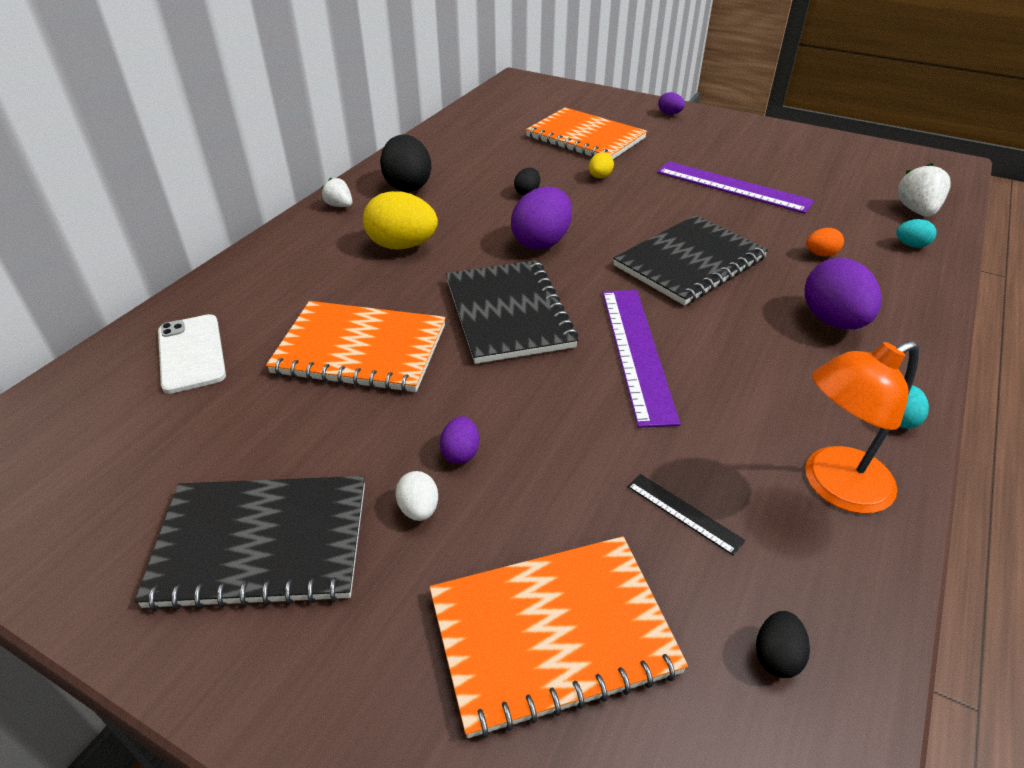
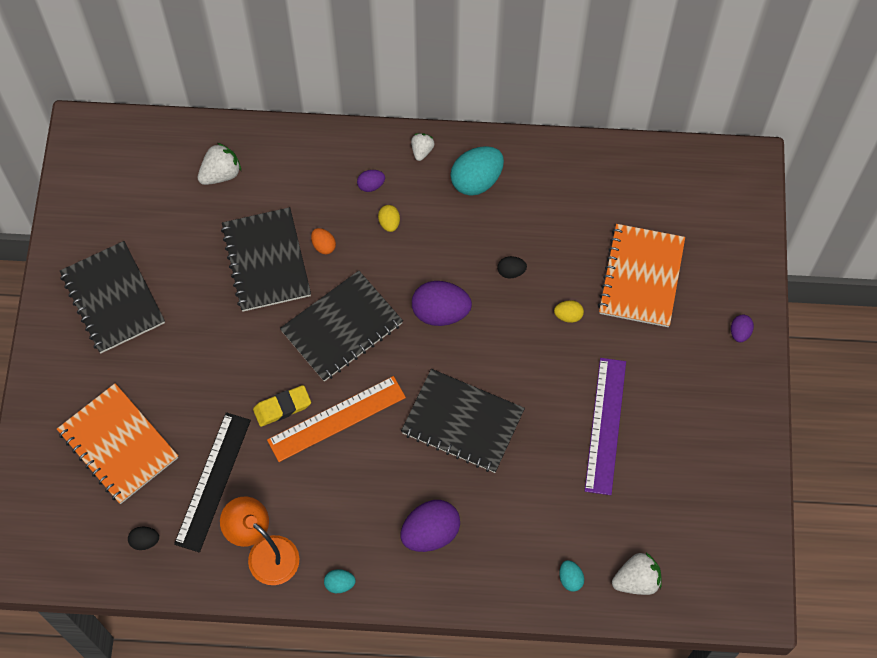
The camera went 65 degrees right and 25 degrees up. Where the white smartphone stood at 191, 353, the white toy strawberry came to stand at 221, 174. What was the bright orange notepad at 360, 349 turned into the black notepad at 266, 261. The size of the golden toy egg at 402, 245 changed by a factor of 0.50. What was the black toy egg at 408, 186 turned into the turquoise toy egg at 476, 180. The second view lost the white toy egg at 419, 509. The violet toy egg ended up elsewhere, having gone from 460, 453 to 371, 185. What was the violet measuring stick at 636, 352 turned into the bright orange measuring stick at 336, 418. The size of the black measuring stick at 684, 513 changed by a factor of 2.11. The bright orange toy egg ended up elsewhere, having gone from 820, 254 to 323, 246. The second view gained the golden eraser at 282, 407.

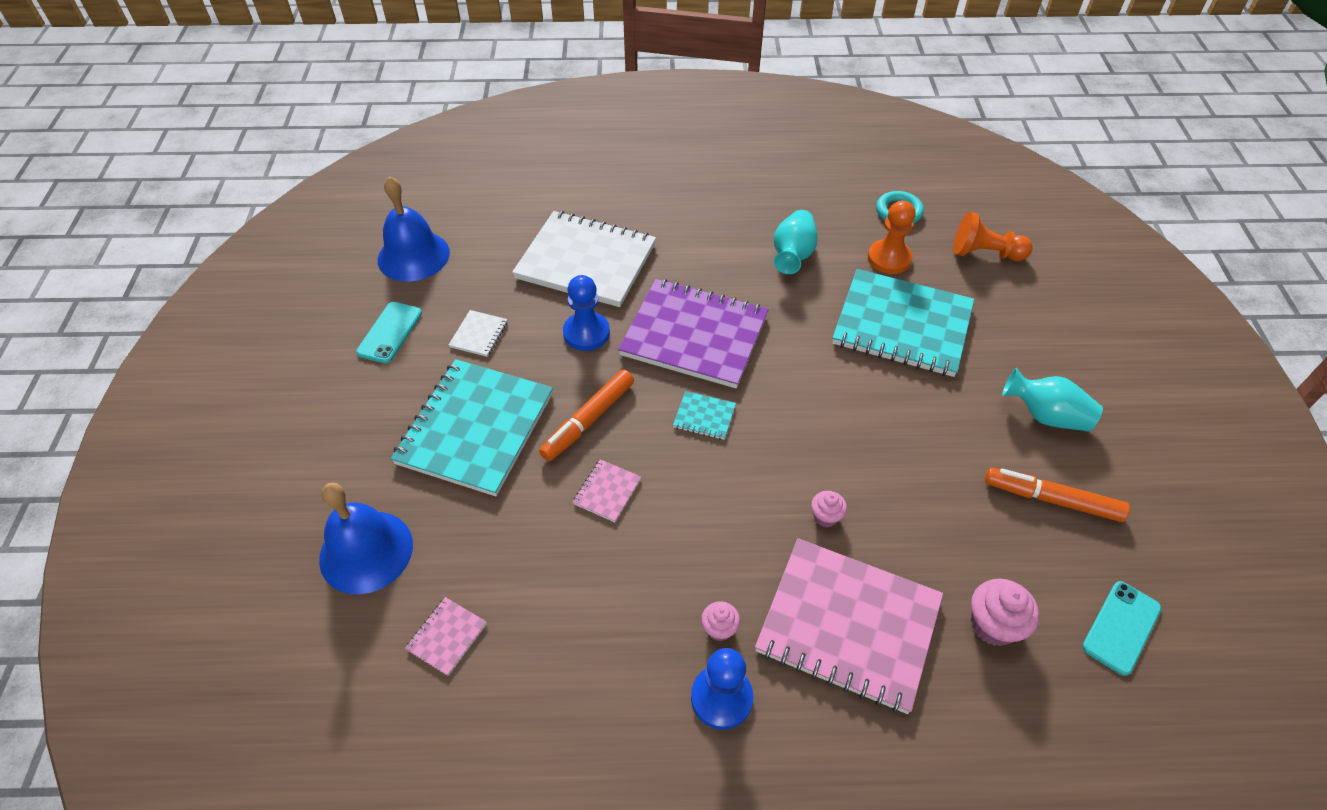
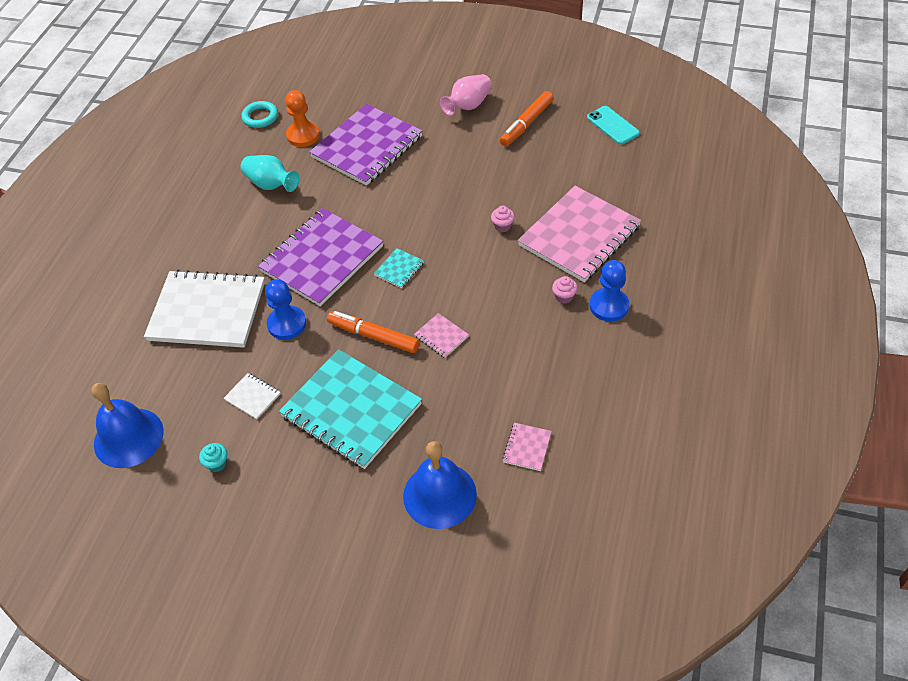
The camera went 70 degrees left and 0 degrees up. Where the turquoise smartphone stood at 390, 332, the turquoise muffin came to stand at 217, 463. The rose-pink notepad at 447, 637 ended up facing another way, 60 degrees clockwise from before. The white notepad at 586, 261 ended up facing another way, 60 degrees clockwise from before. The bright orange marker pen at 589, 420 ended up facing another way, 150 degrees clockwise from before. What was the turquoise notepad at 902, 325 turned into the violet notepad at 367, 147. The second view lost the bright orange pawn at 985, 253. The second view lost the rose-pink muffin at 993, 625. What was the turquoise flower vase at 1046, 416 turned into the rose-pink flower vase at 468, 106.

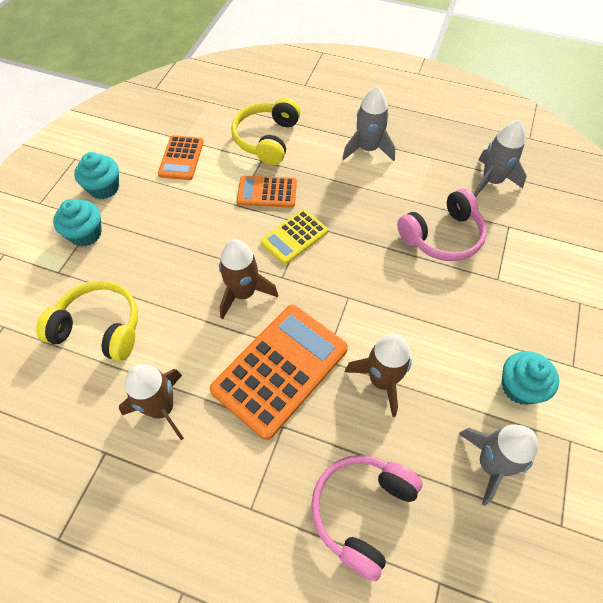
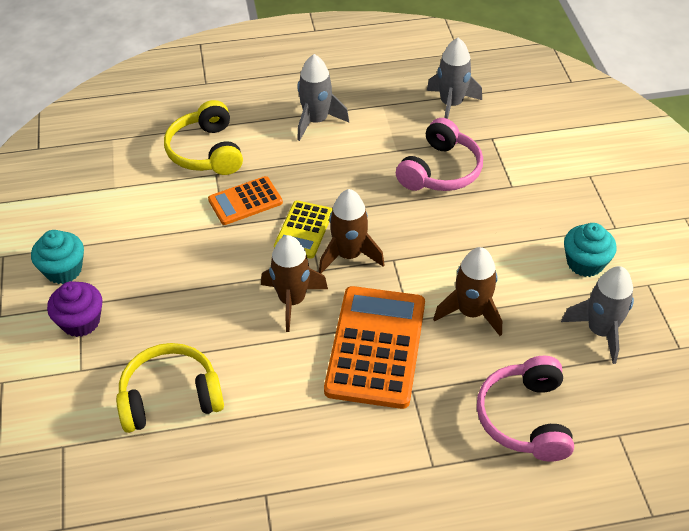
The camera went 30 degrees left and 10 degrees down. What was the turquoise muffin at 85, 234 turned into the violet muffin at 81, 322. The russet toy rocket ended up elsewhere, having gone from 161, 408 to 349, 255. The second view lost the bright orange pocket calculator at 181, 158.

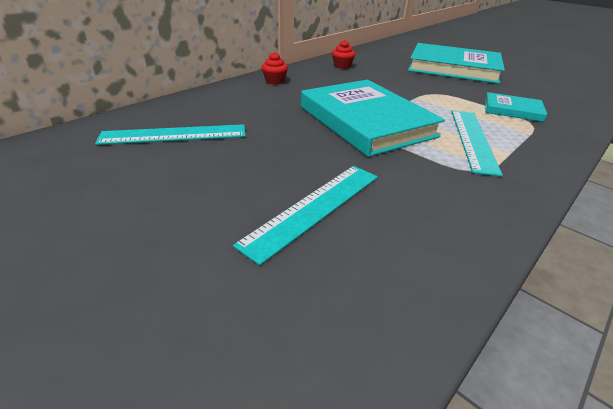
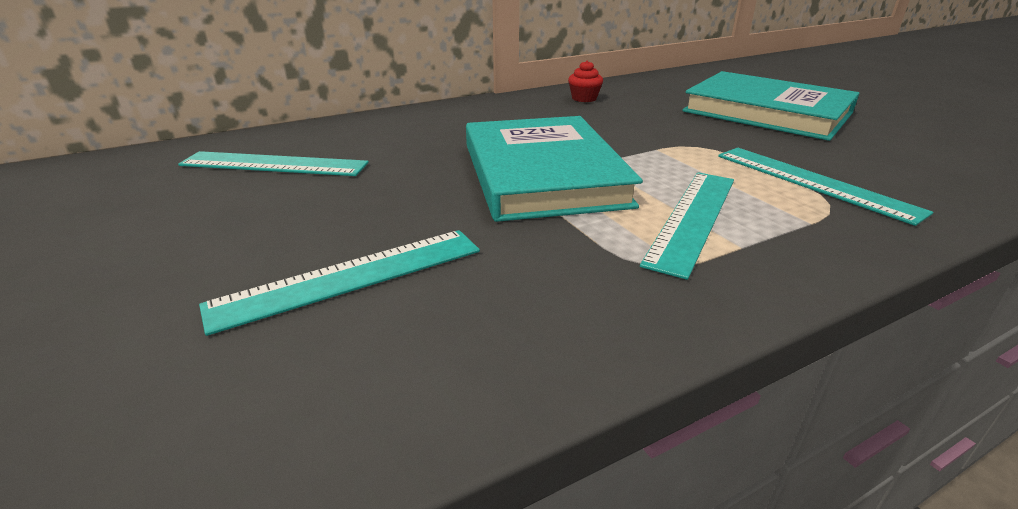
The camera went 20 degrees right and 5 degrees down. The second view lost the scarlet muffin at 274, 81. Where the turquoise hardcover stood at 512, 110, the turquoise measuring stick came to stand at 813, 182.

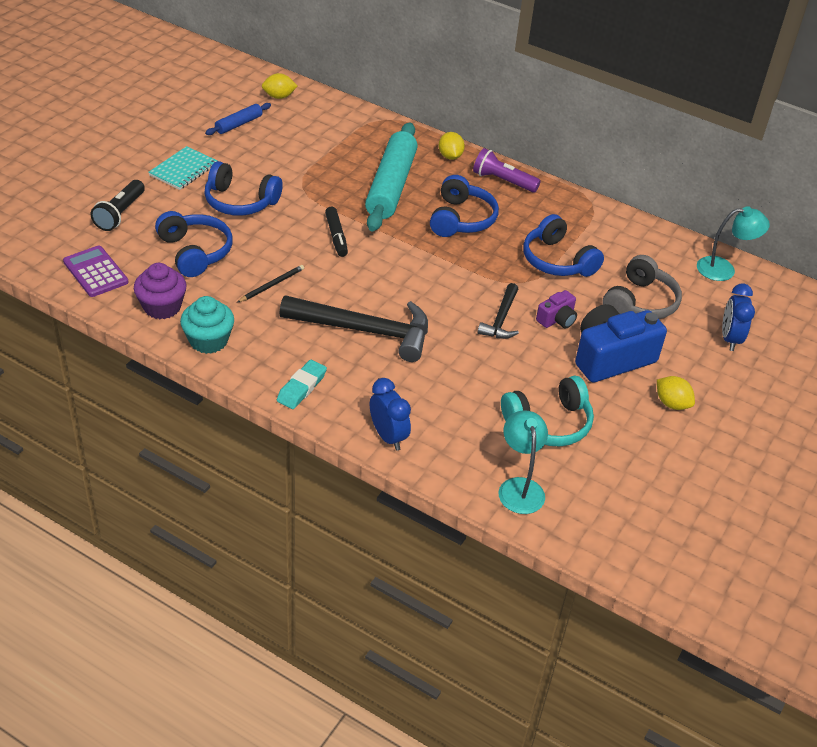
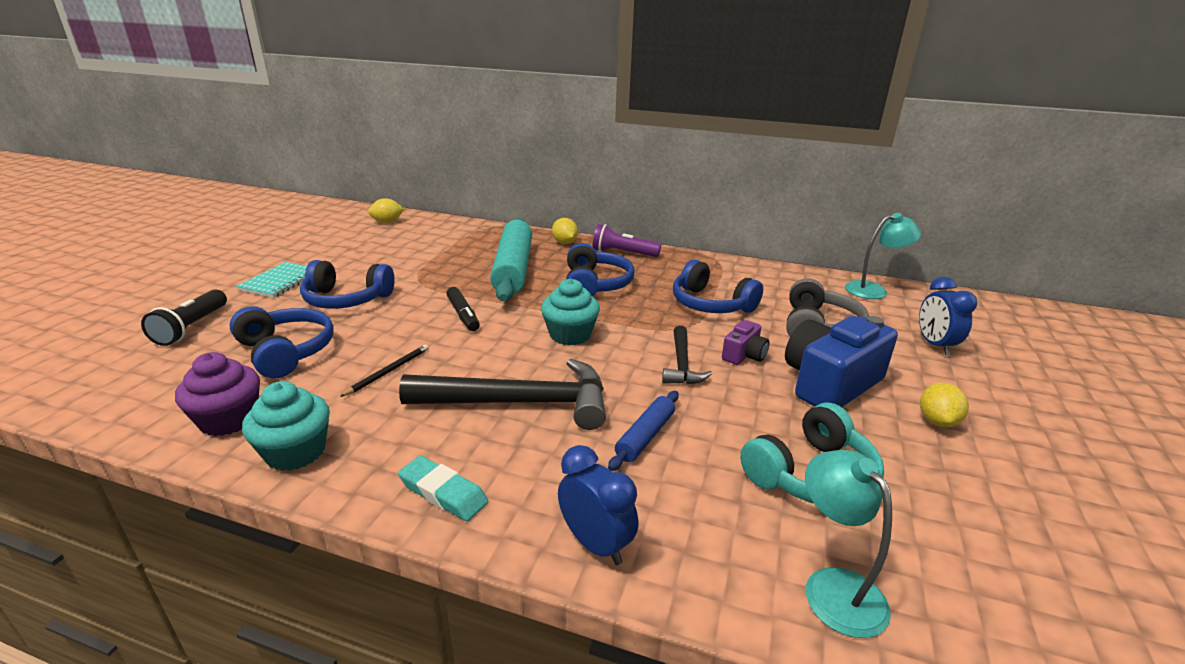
The camera went 10 degrees left and 15 degrees down. The second view lost the violet pocket calculator at 95, 272. The blue rolling pin ended up elsewhere, having gone from 239, 124 to 645, 436. The turquoise eraser at 301, 387 ended up facing another way, 75 degrees counterclockwise from before. The golden citrus fruit at 672, 403 ended up facing another way, 75 degrees clockwise from before. The second view gained the turquoise muffin at 570, 335.

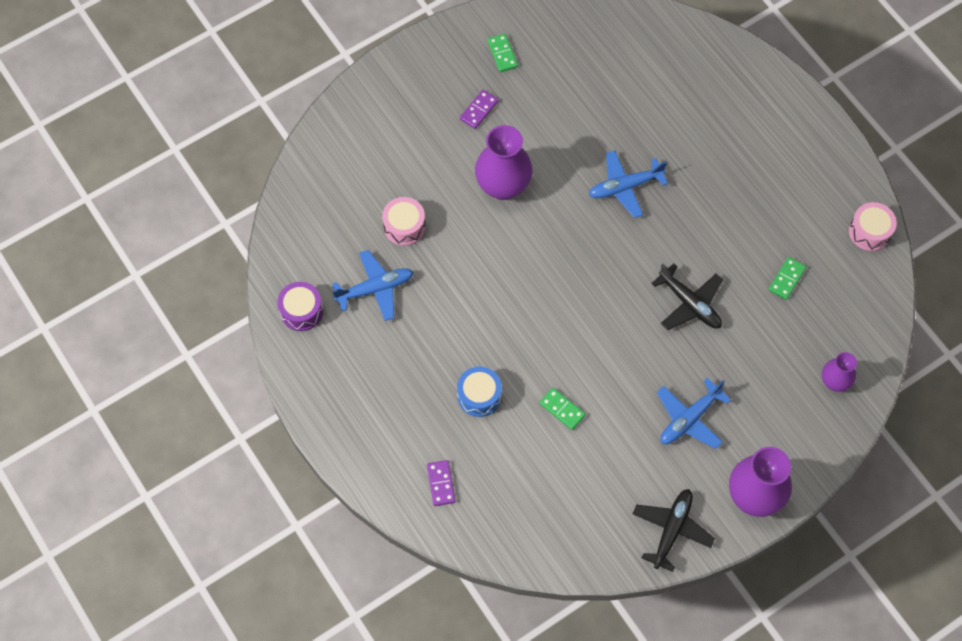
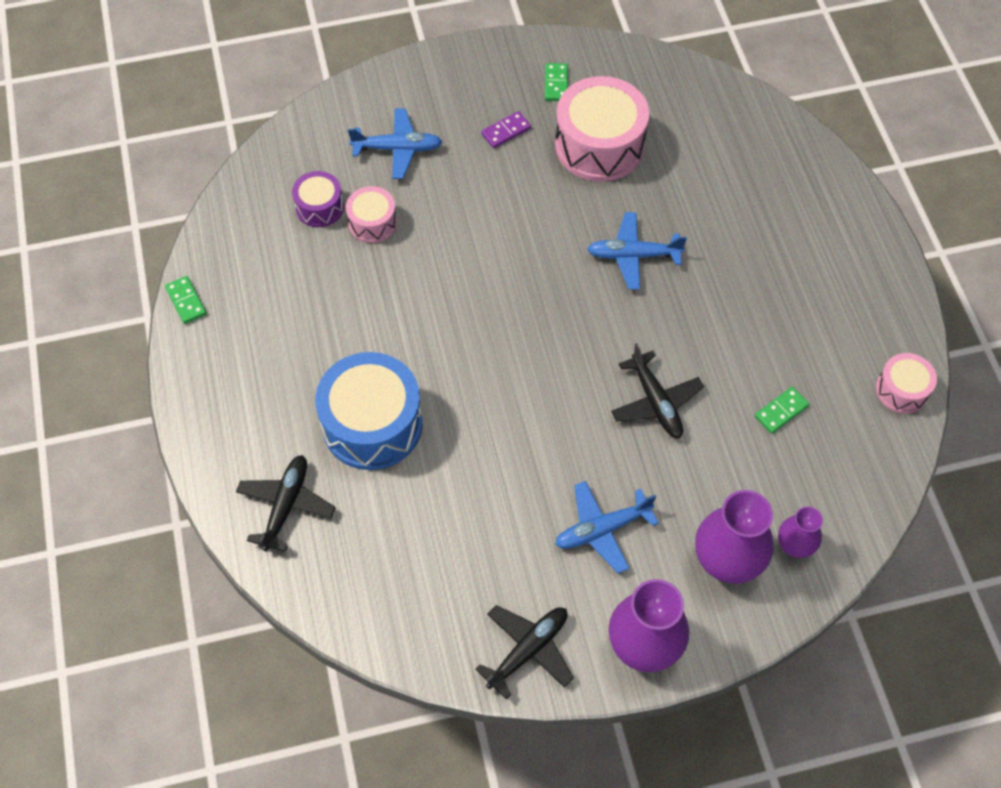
The camera went 20 degrees right and 5 degrees down. The violet drum ended up elsewhere, having gone from 301, 311 to 319, 207. The blue toy plane ended up elsewhere, having gone from 375, 288 to 398, 149. Where the violet domino tile stood at 441, 483, the black toy plane came to stand at 286, 505. The size of the blue drum at 479, 396 changed by a factor of 1.90. The violet flower vase ended up elsewhere, having gone from 503, 186 to 727, 560. The green domino tile ended up elsewhere, having gone from 562, 409 to 186, 301. The second view gained the rose-pink drum at 599, 145.

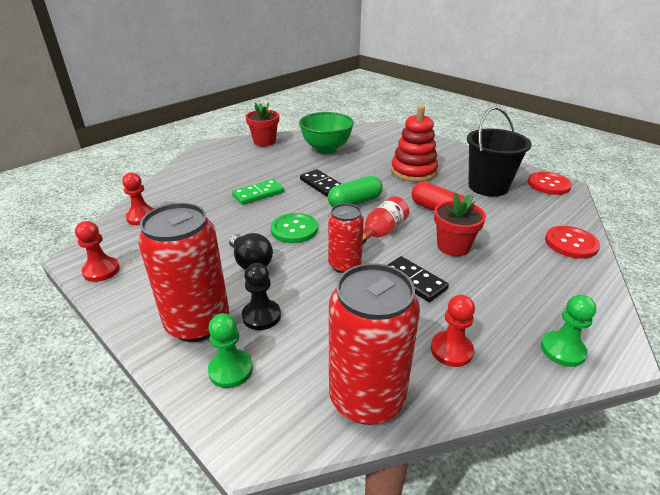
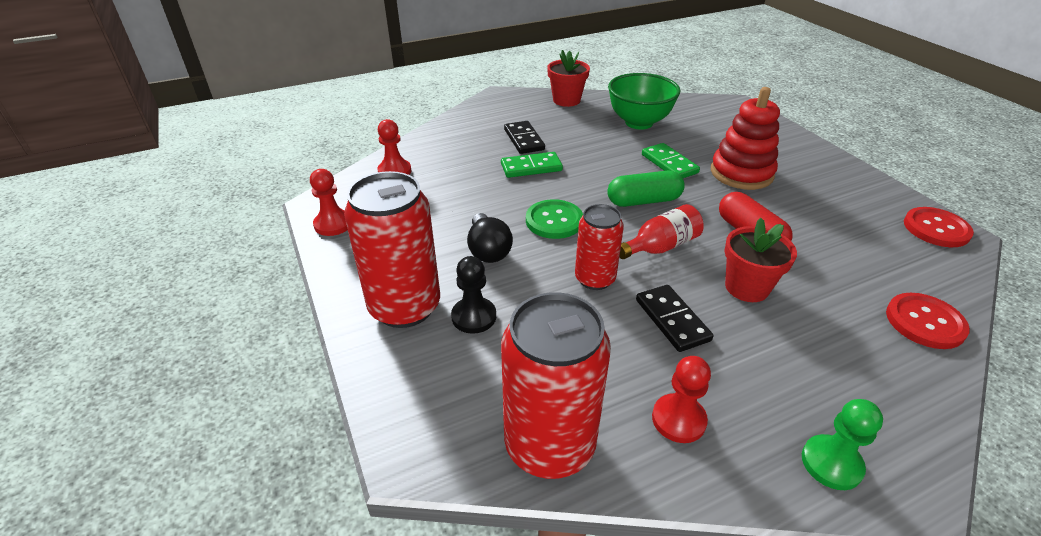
The camera went 20 degrees right and 5 degrees up. The second view lost the green pawn at 230, 370. The black domino tile ended up elsewhere, having gone from 321, 185 to 524, 139. The second view lost the black pail at 488, 187. The second view gained the green domino tile at 669, 164.

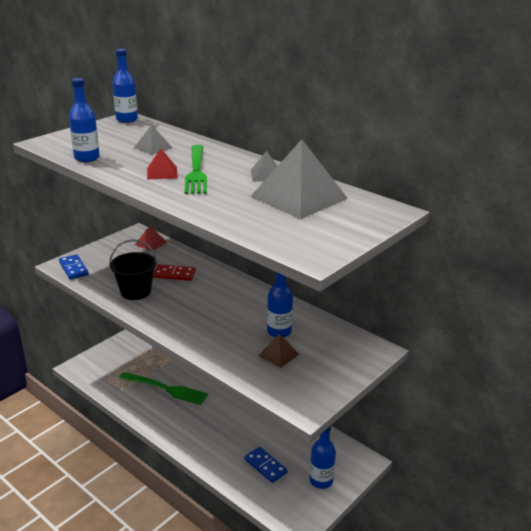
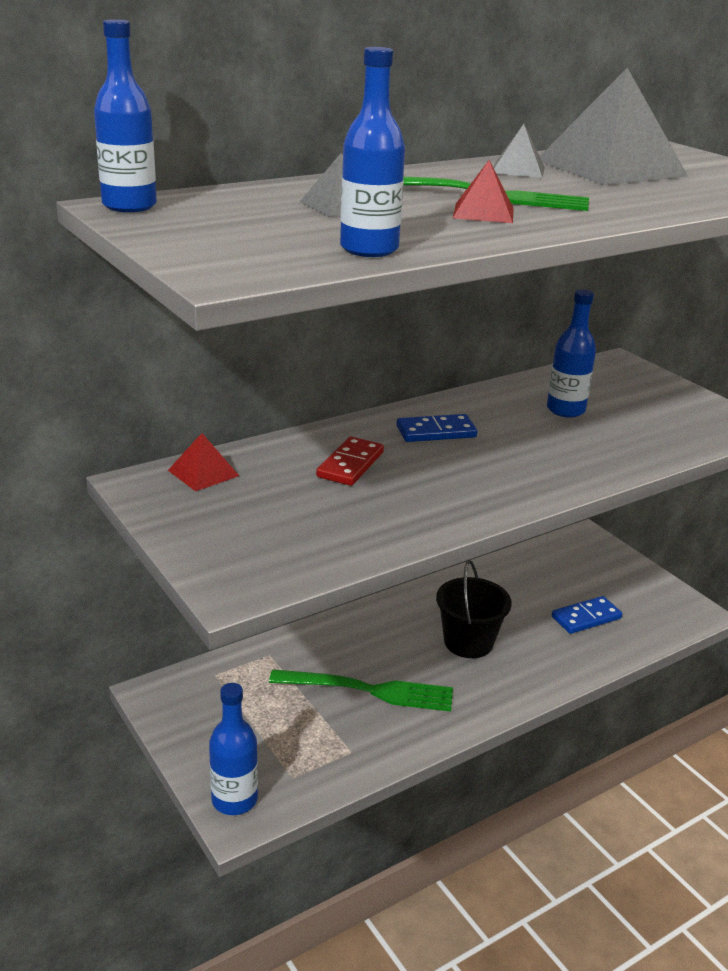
The camera went 75 degrees left and 0 degrees up. The blue domino tile ended up elsewhere, having gone from 73, 268 to 436, 432. The black pail ended up elsewhere, having gone from 135, 291 to 468, 642. The green table fork at 166, 389 ended up facing another way, 60 degrees clockwise from before. The second view lost the russet pyramid shape at 278, 355. The blue drink bottle ended up elsewhere, having gone from 321, 480 to 234, 800.

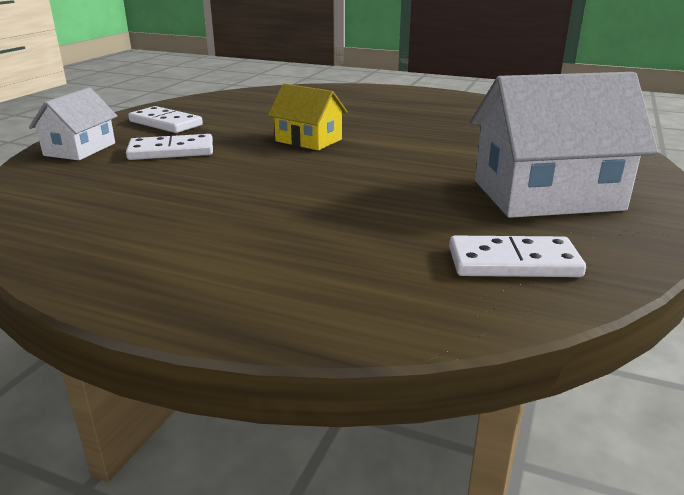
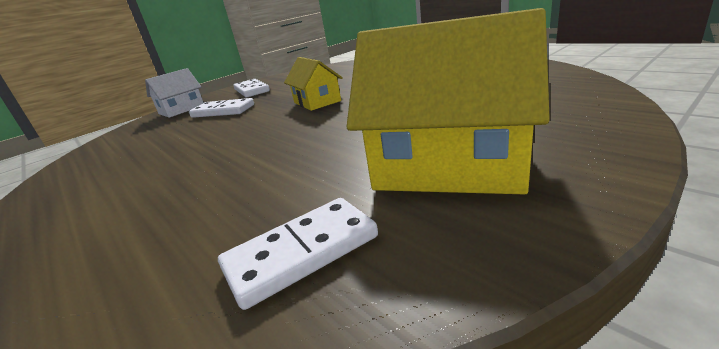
The camera went 30 degrees right and 0 degrees up. The white domino tile at 513, 262 ended up facing another way, 60 degrees counterclockwise from before. What was the white cottage at 547, 195 turned into the golden cottage at 449, 165.

